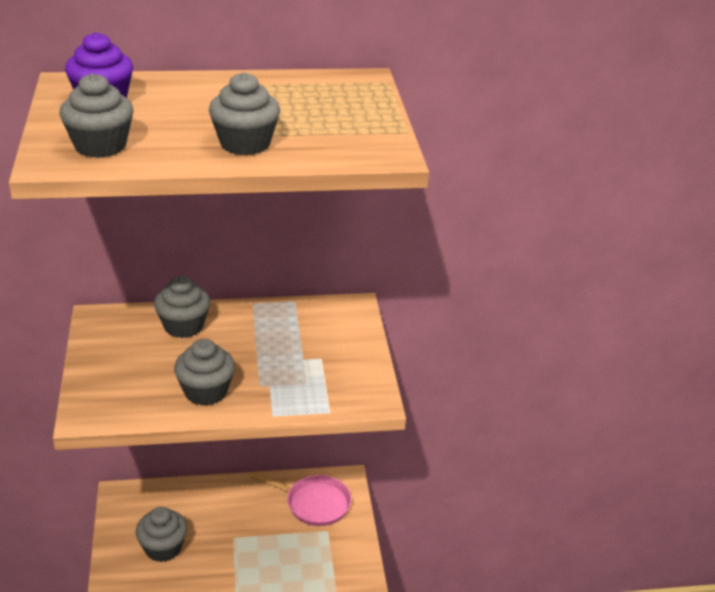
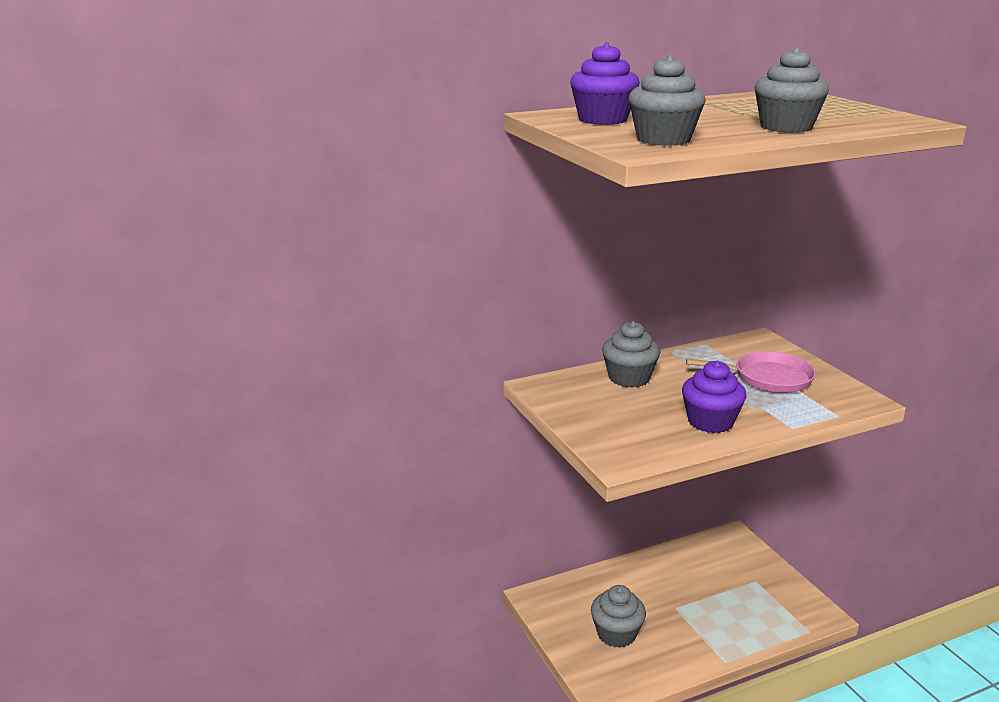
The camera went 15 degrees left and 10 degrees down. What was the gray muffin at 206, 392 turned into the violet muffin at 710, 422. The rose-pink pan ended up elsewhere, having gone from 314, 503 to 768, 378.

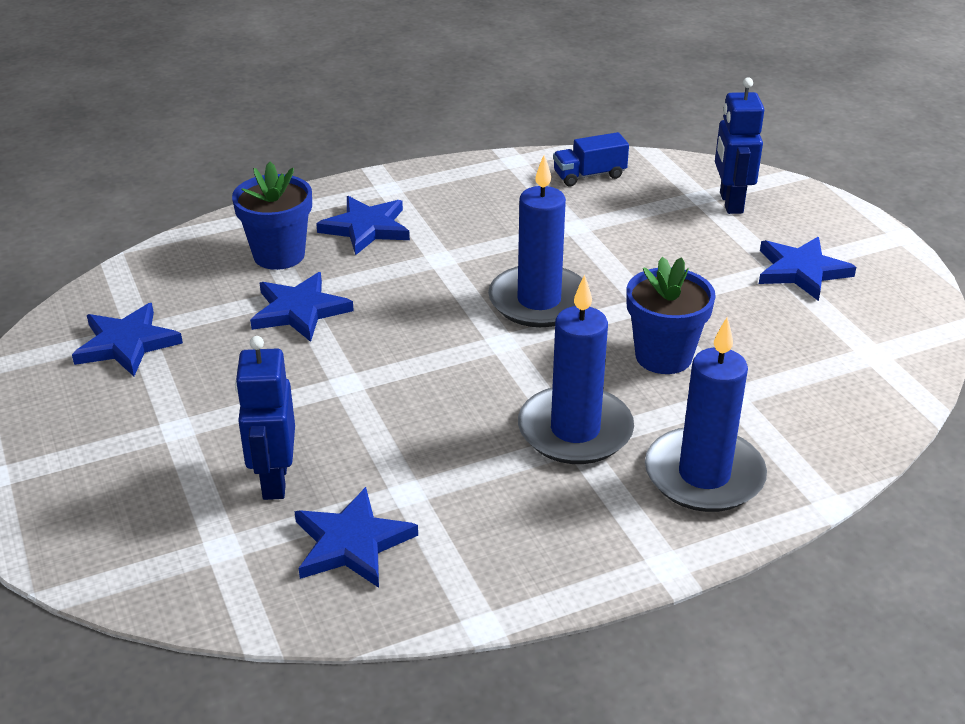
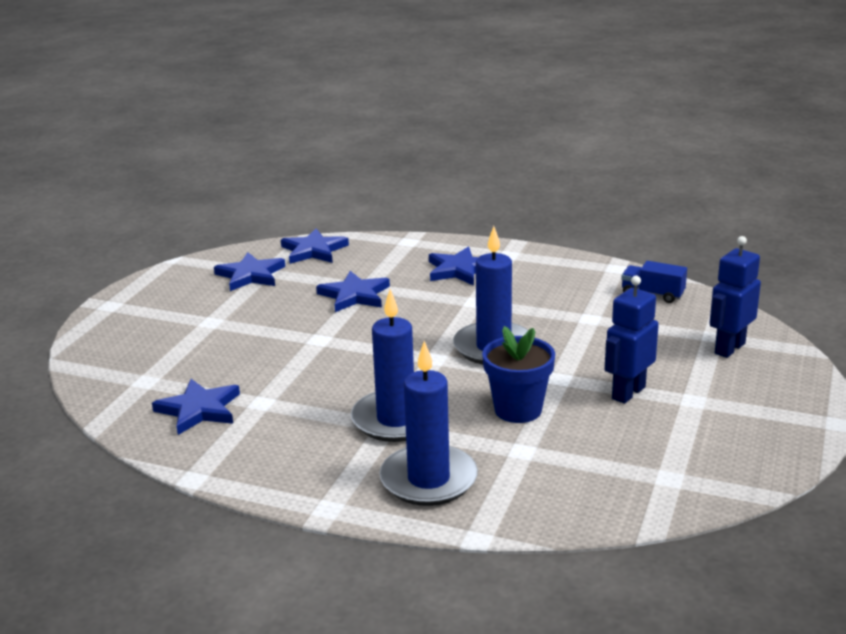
The camera went 45 degrees right and 10 degrees down. The second view lost the blue flower pot at 279, 255. The blue toy robot ended up elsewhere, having gone from 274, 480 to 628, 393. The blue five-pointed star ended up elsewhere, having gone from 801, 271 to 314, 250.

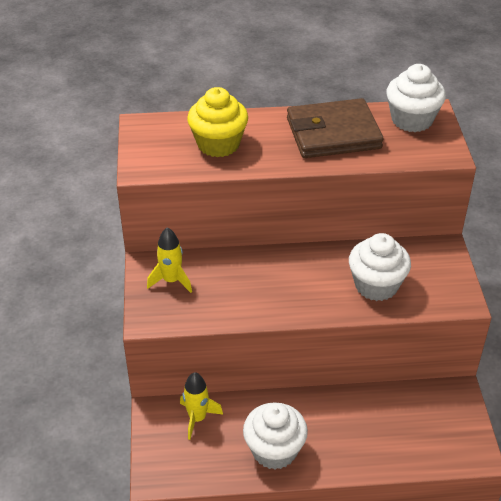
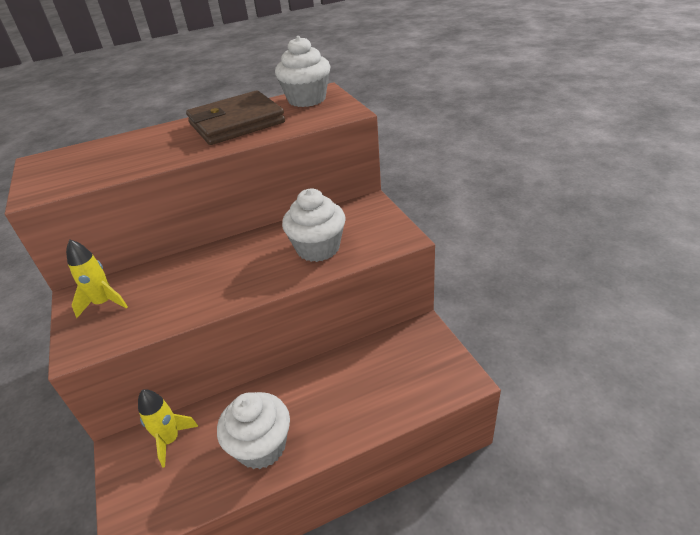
The camera went 15 degrees left and 5 degrees down. The second view lost the golden muffin at 218, 144.

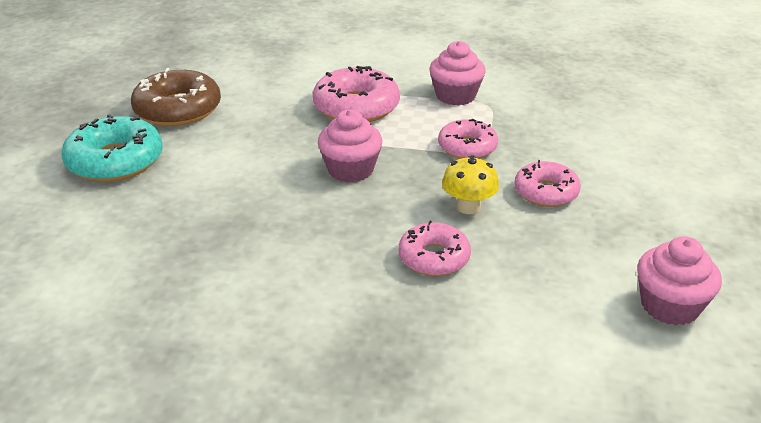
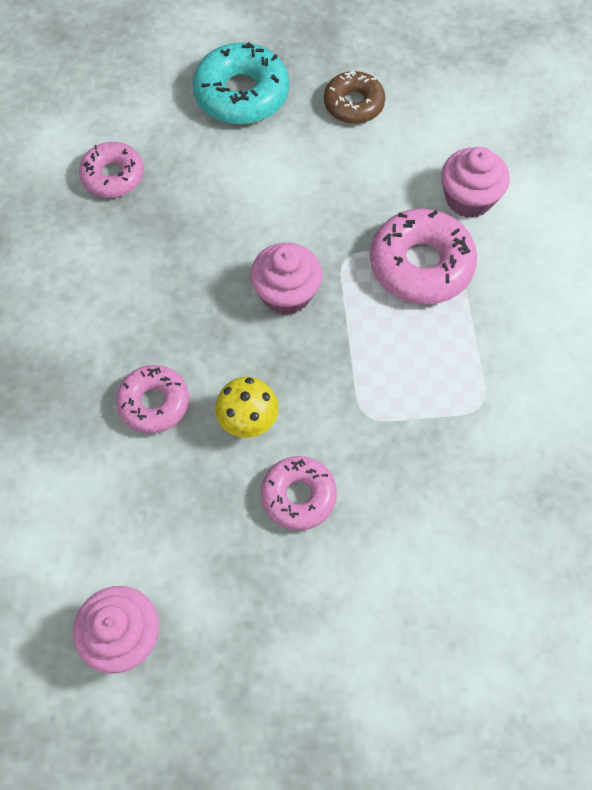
The camera went 75 degrees right and 30 degrees up. The size of the russet doughnut at 178, 109 changed by a factor of 0.64. The rose-pink muffin ended up elsewhere, having gone from 455, 96 to 468, 198. The rose-pink doughnut ended up elsewhere, having gone from 467, 147 to 113, 176.

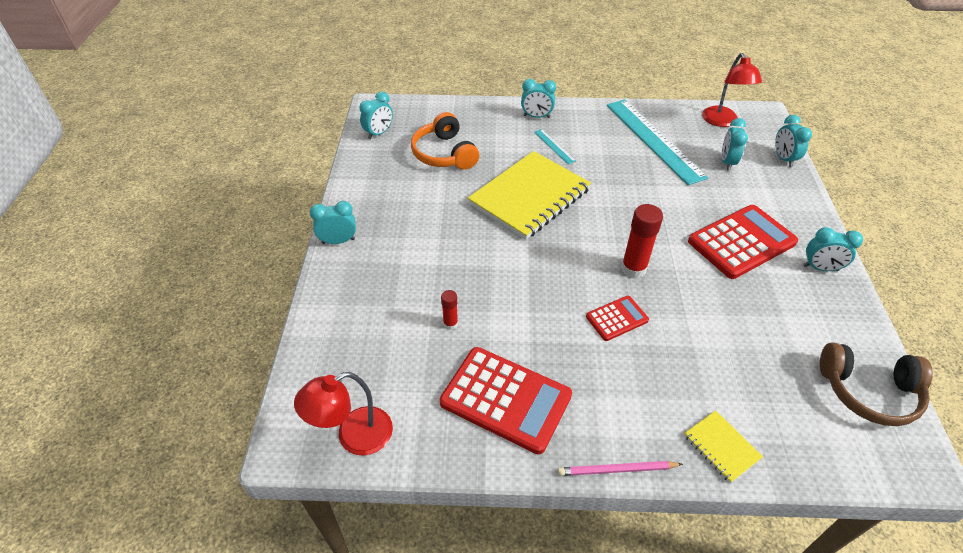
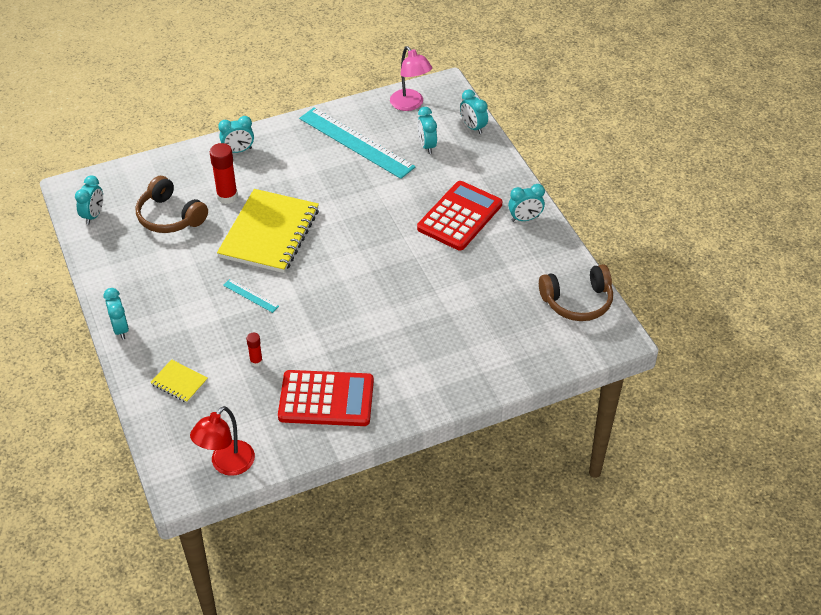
The camera went 25 degrees left and 0 degrees up. The turquoise clock at 338, 241 ended up facing another way, 105 degrees clockwise from before. What was the bright orange over-ear headphones at 444, 154 turned into the russet over-ear headphones at 170, 216. The turquoise measuring stick ended up elsewhere, having gone from 554, 146 to 250, 296. The second view lost the rose-pink lead pencil at 616, 470. The second view lost the scarlet pocket calculator at 617, 318. The scarlet glue ended up elsewhere, having gone from 633, 268 to 227, 196. The golden notepad ended up elsewhere, having gone from 721, 447 to 179, 382. What was the scarlet reading lamp at 722, 121 turned into the rose-pink reading lamp at 410, 104.

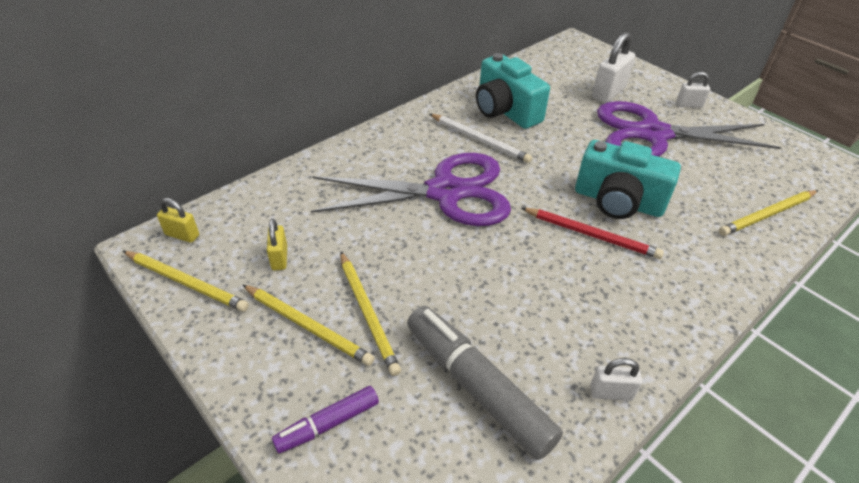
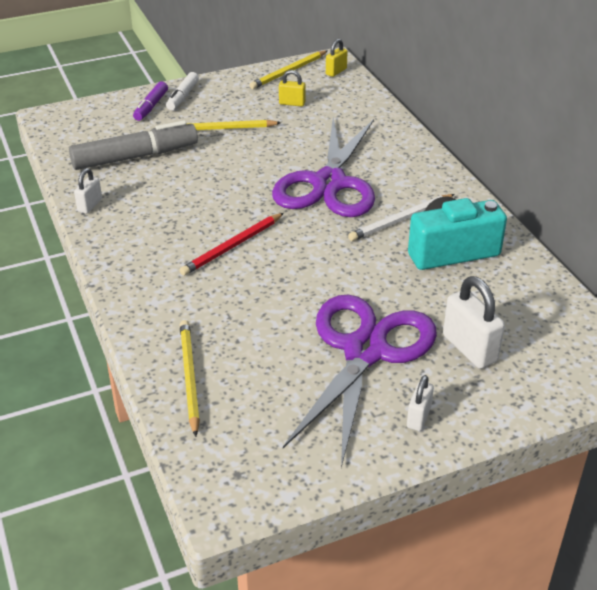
The camera went 110 degrees right and 5 degrees down. The second view lost the golden lead pencil at 308, 326. The violet marker pen at 327, 424 ended up facing another way, 150 degrees counterclockwise from before. The second view lost the turquoise compact camera at 618, 201. The second view gained the white marker pen at 182, 96.

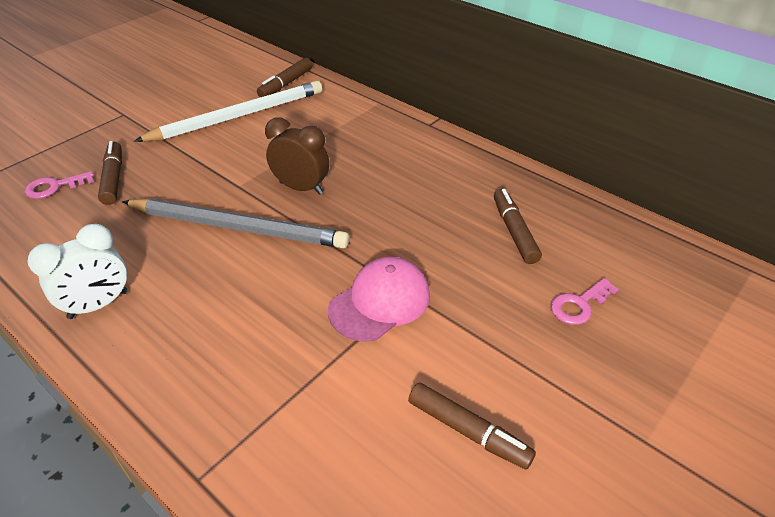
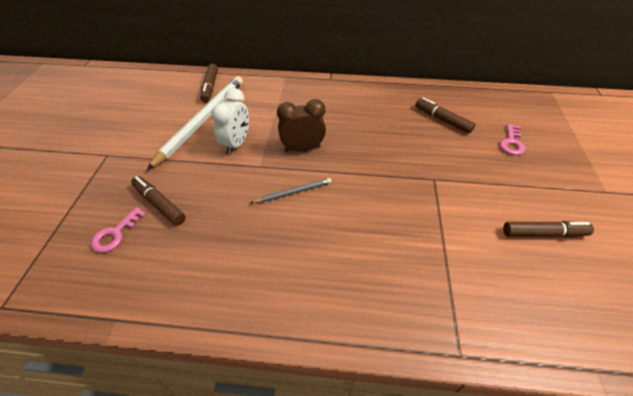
The camera went 35 degrees left and 5 degrees up. The white clock ended up elsewhere, having gone from 98, 305 to 236, 144. The size of the gray lead pencil at 238, 227 changed by a factor of 0.46. The second view lost the rose-pink baseball cap at 380, 302.

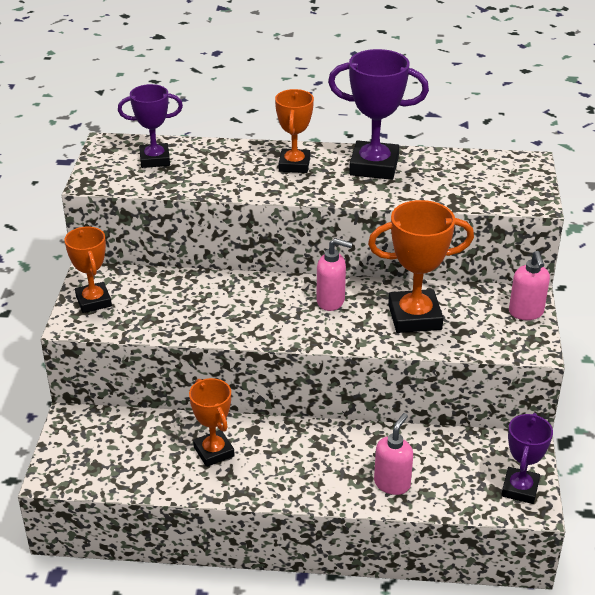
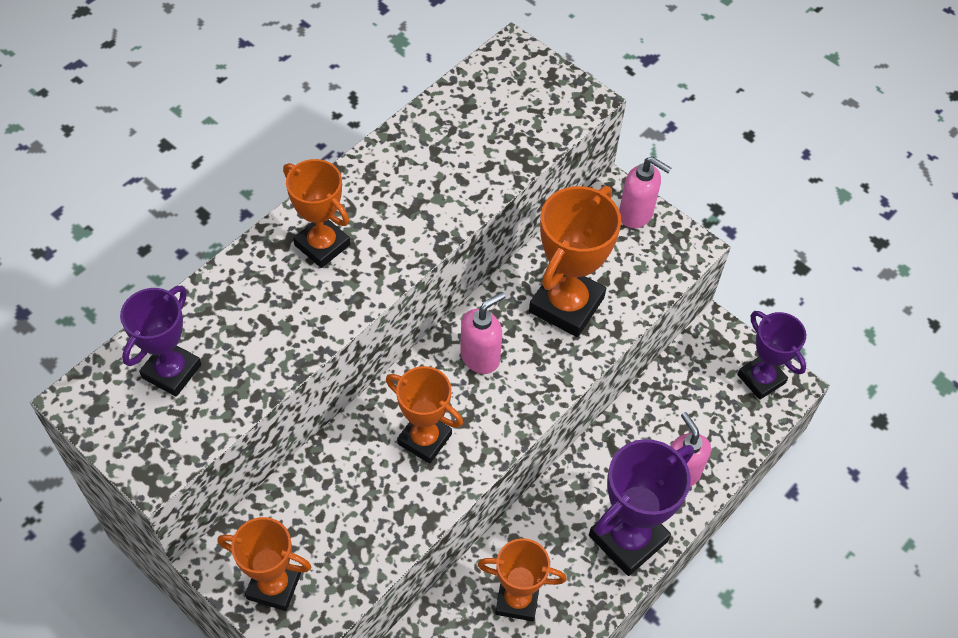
The camera went 55 degrees left and 20 degrees up. The violet award cup ended up elsewhere, having gone from 374, 166 to 628, 538. The second view gained the bright orange award cup at 424, 439.

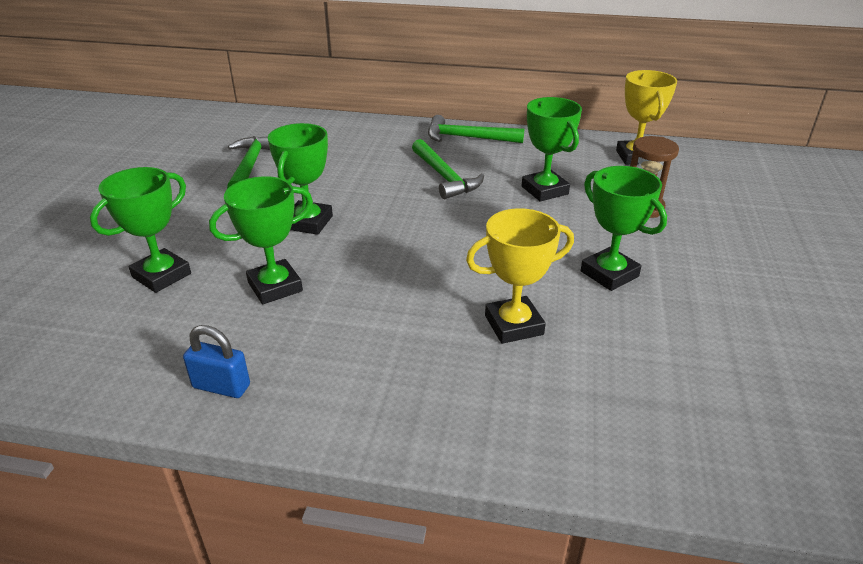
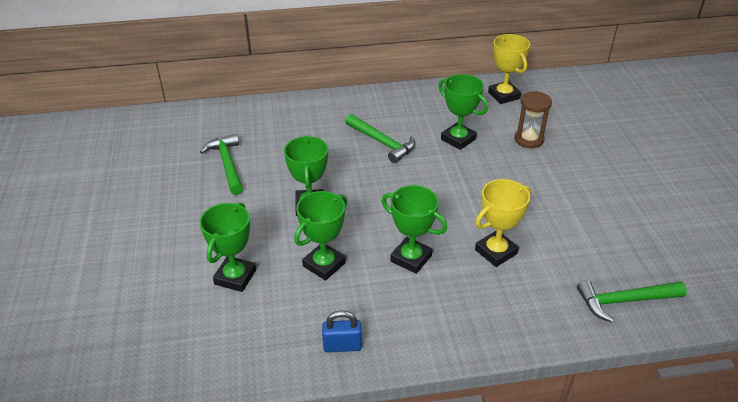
The camera went 20 degrees left and 5 degrees up. The green claw hammer ended up elsewhere, having gone from 467, 138 to 624, 301. The green award cup ended up elsewhere, having gone from 609, 274 to 411, 258.

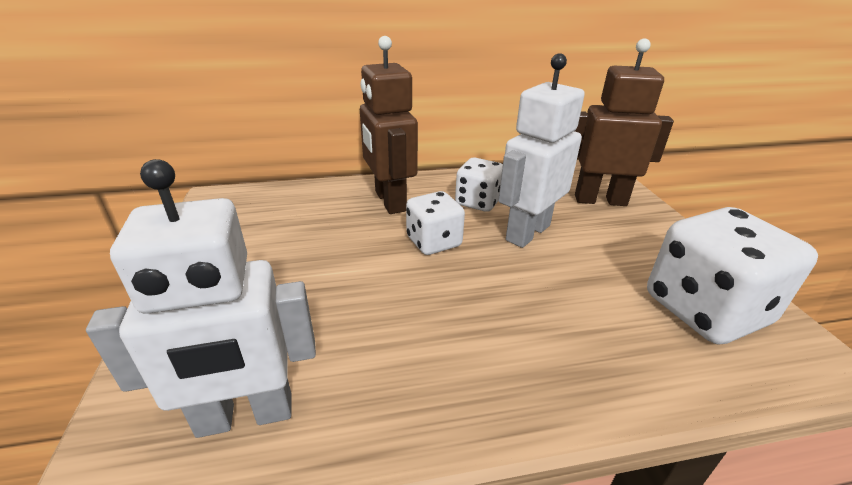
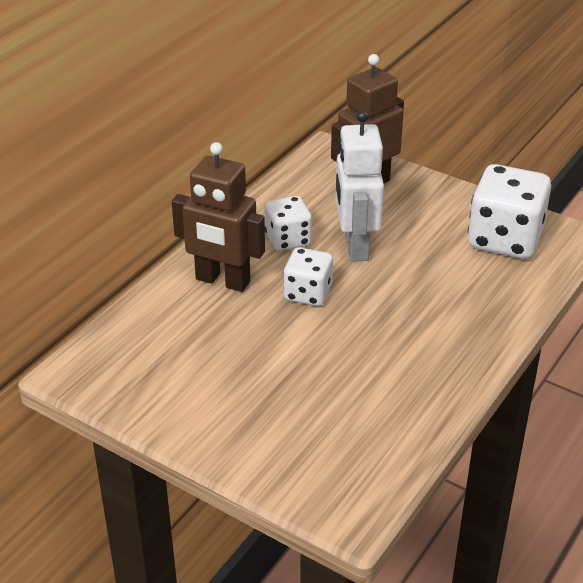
The camera went 45 degrees left and 5 degrees up. The second view lost the white toy robot at 245, 416.

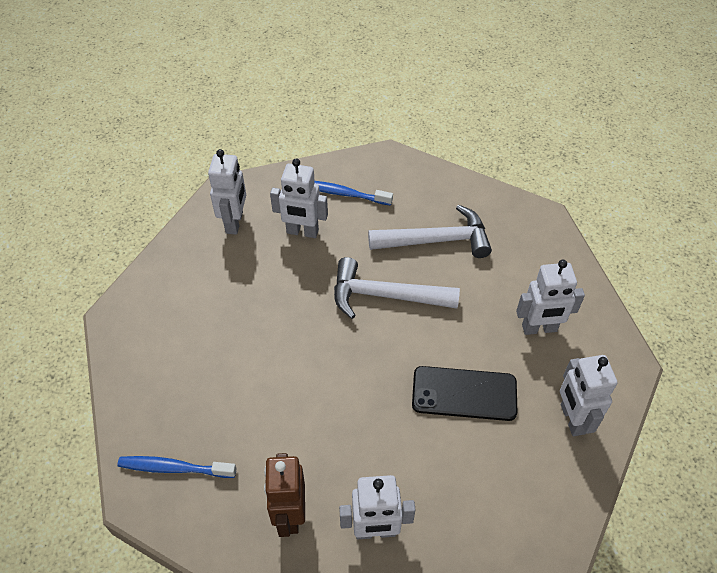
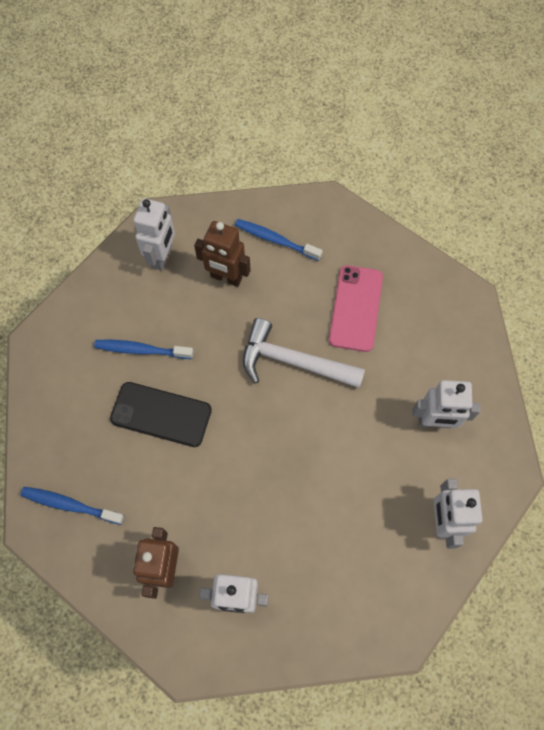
The camera went 10 degrees right and 15 degrees up. What was the white toy robot at 302, 232 turned into the russet toy robot at 226, 278. Where the white claw hammer stood at 436, 240, the rose-pink smartphone came to stand at 356, 308. The black smartphone ended up elsewhere, having gone from 464, 393 to 161, 414. The second view gained the blue toothbrush at 141, 350.

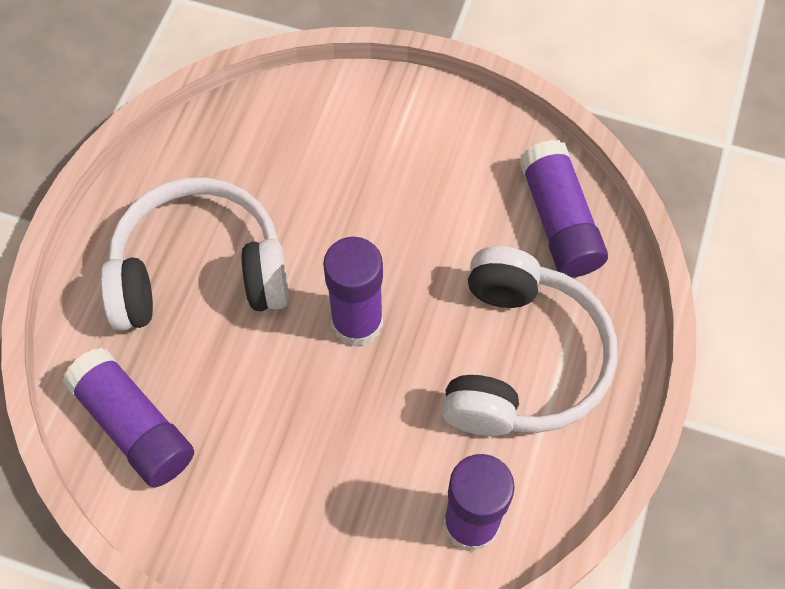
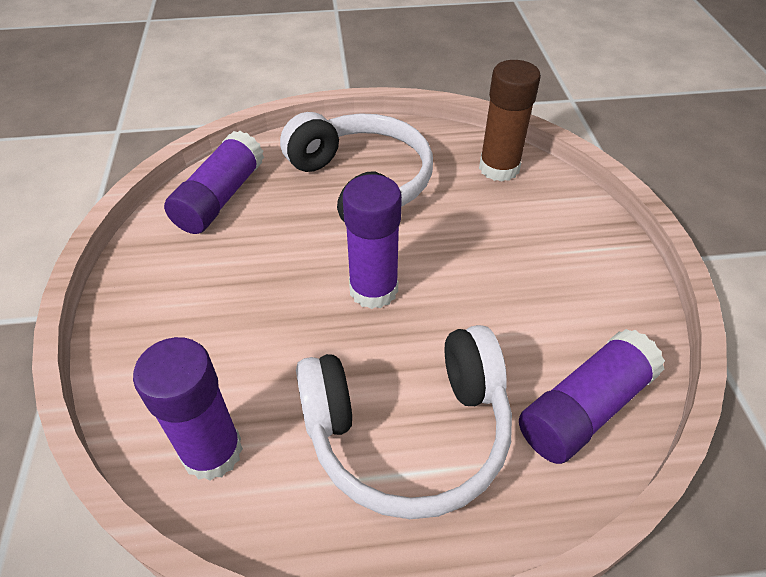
The camera went 65 degrees right and 15 degrees down. The second view gained the russet glue at 499, 168.

